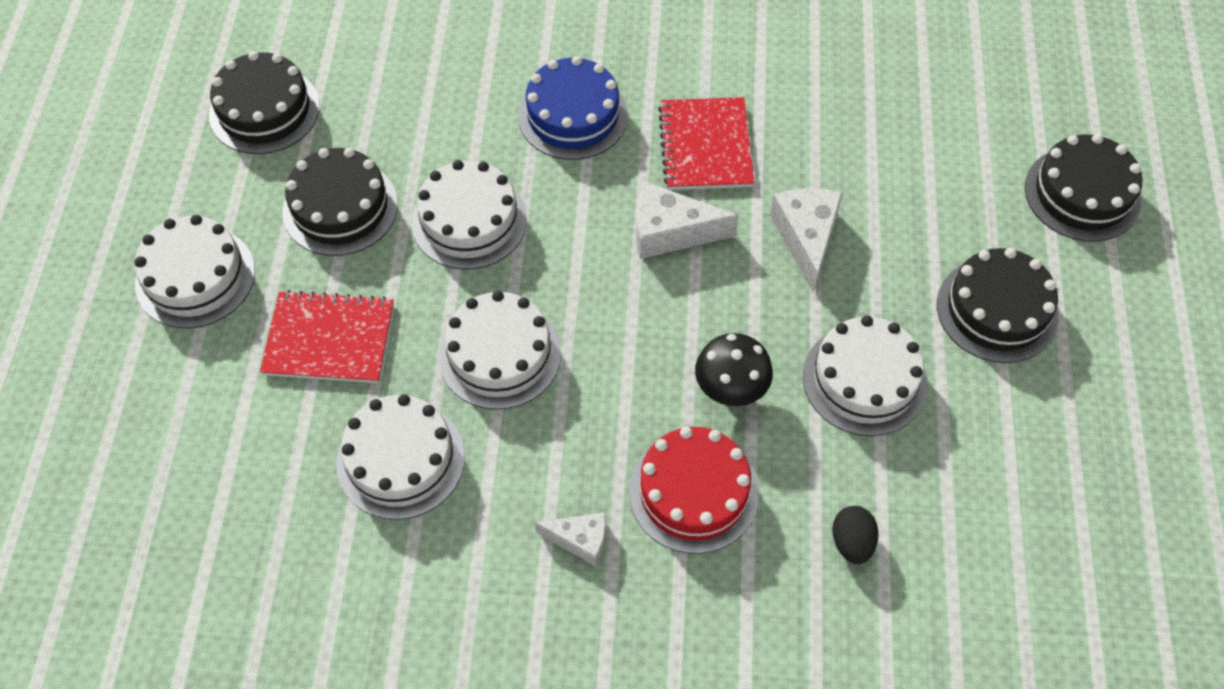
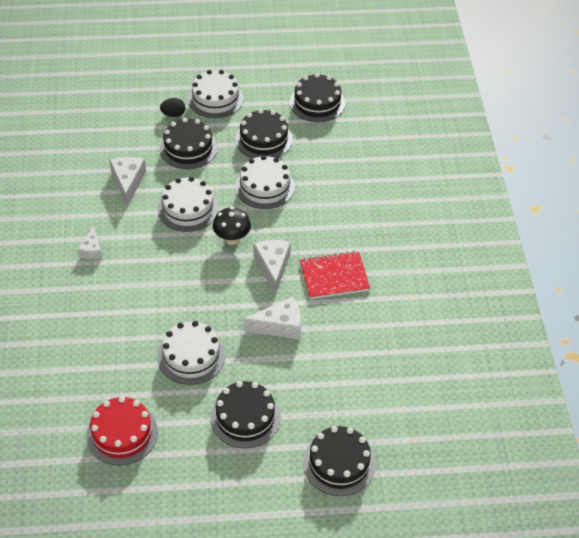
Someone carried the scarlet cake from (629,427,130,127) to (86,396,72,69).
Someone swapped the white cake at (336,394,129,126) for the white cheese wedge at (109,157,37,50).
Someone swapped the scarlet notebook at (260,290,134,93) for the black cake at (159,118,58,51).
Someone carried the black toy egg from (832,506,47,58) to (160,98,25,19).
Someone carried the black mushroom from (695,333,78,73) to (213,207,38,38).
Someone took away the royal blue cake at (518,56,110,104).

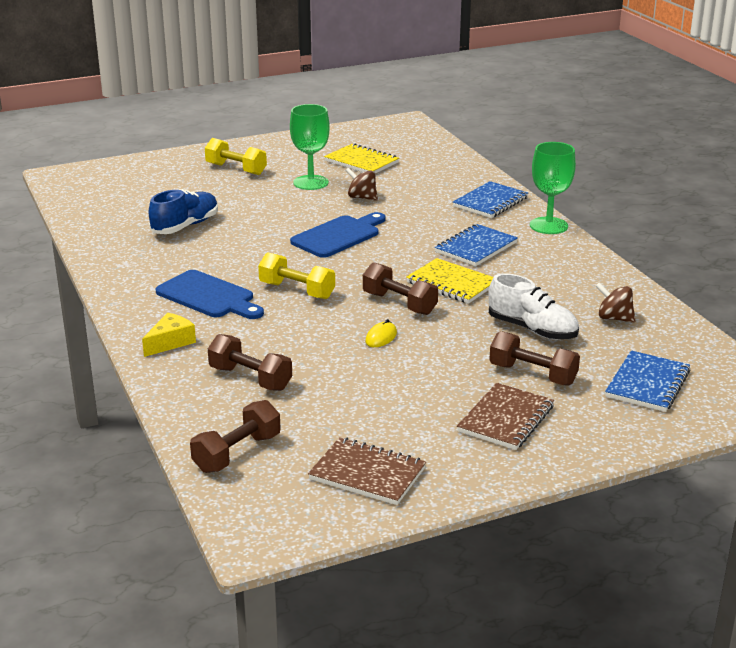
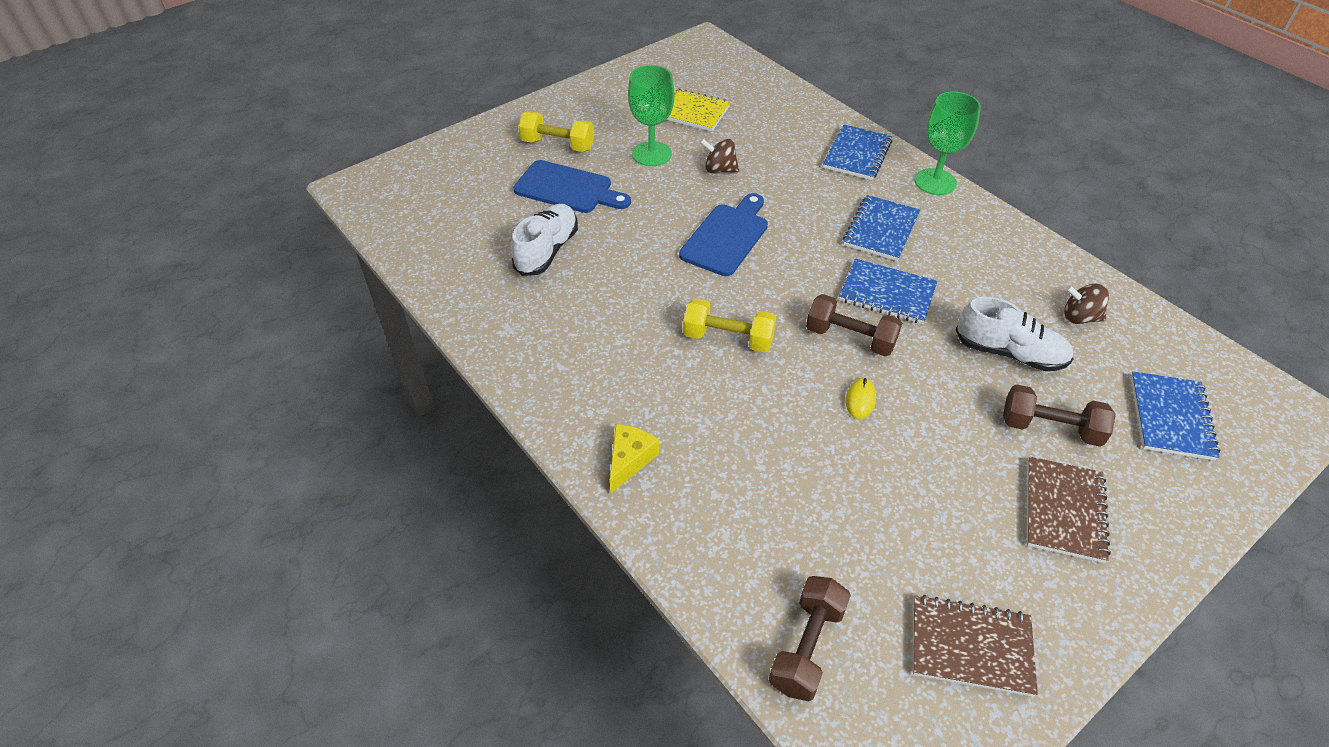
Someone repainted the royal blue sneaker at (149,189,69,45), which became the white sneaker at (511,204,67,72).
Someone carried the royal blue chopping board from (156,270,108,49) to (513,160,118,53).
Someone repainted the yellow notebook at (406,258,87,46), which became the royal blue notebook at (839,259,98,65).
Someone took away the brown free weight at (208,334,84,57).

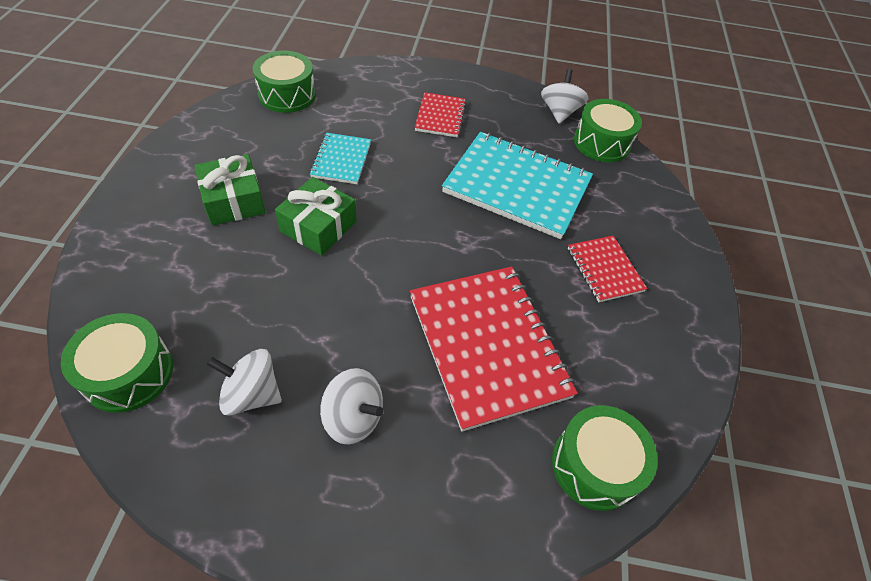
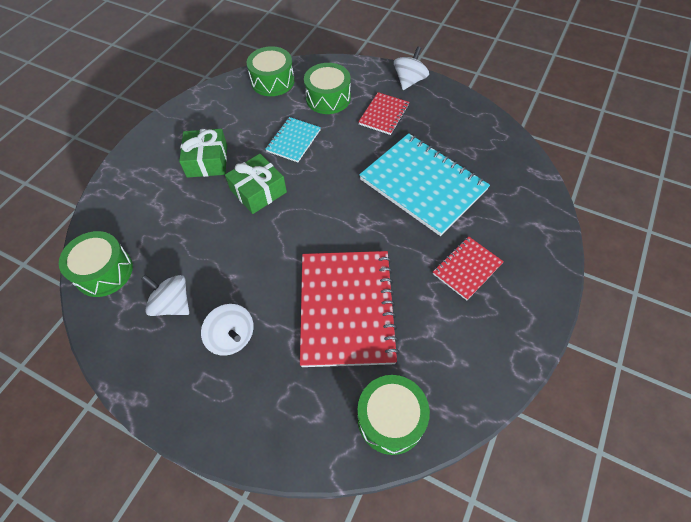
Someone carried the leaf-green drum from (574,99,68,63) to (304,63,47,51).
Someone carried the white toy top from (541,69,48,55) to (394,46,35,44).
Someone rotated the scarlet notebook at (568,236,79,66) by 45 degrees clockwise.

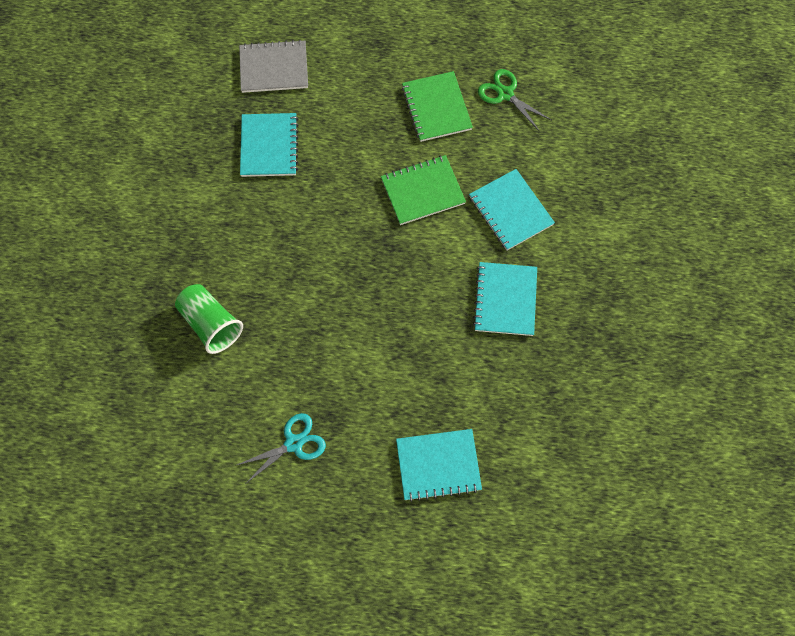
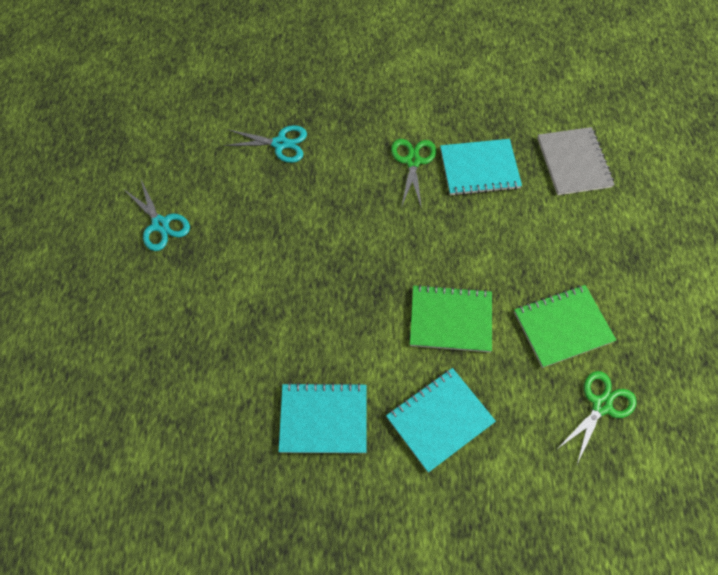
Someone swapped the leaf-green cup at (175,284,68,70) for the turquoise pair of scissors at (223,125,84,38).
Someone put down the leaf-green pair of scissors at (391,139,45,70).
Someone rotated the leaf-green notebook at (381,155,85,70) by 60 degrees counterclockwise.
Someone took away the turquoise notebook at (396,429,86,73).

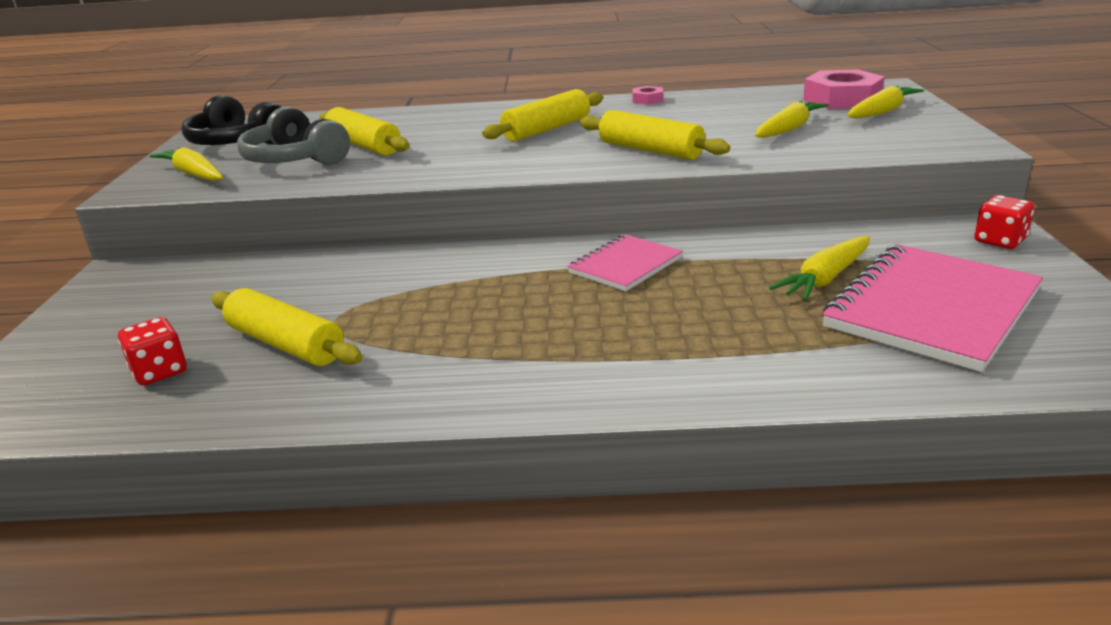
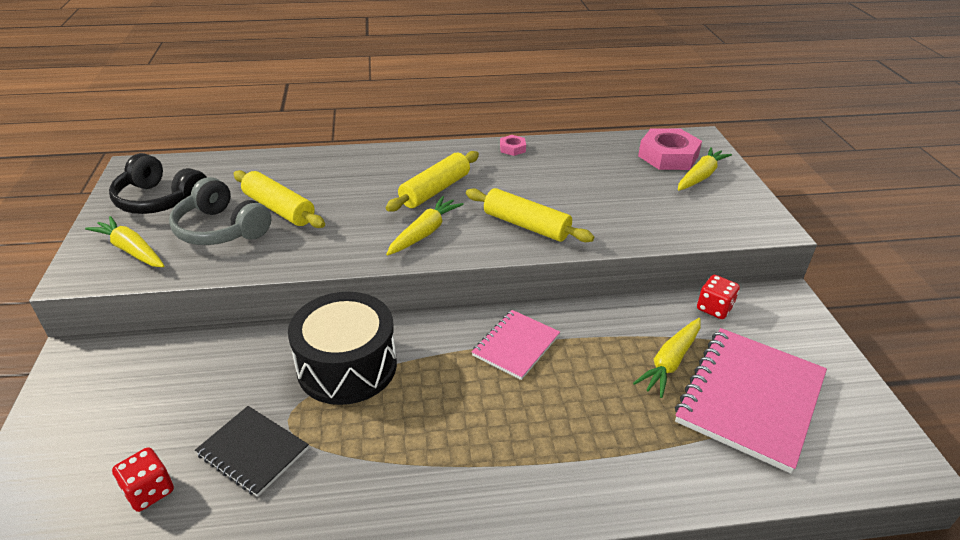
Someone swapped the yellow rolling pin at (211,288,151,78) for the black notebook at (195,406,114,91).
Someone put down the black drum at (288,292,109,113).
Someone carried the yellow root vegetable from (755,101,74,37) to (386,196,78,60).
Someone carried the scarlet game die from (974,195,60,54) to (697,275,43,44).

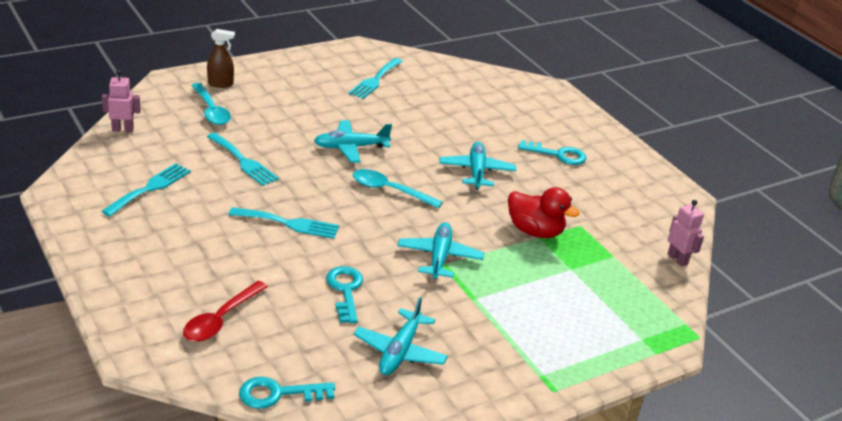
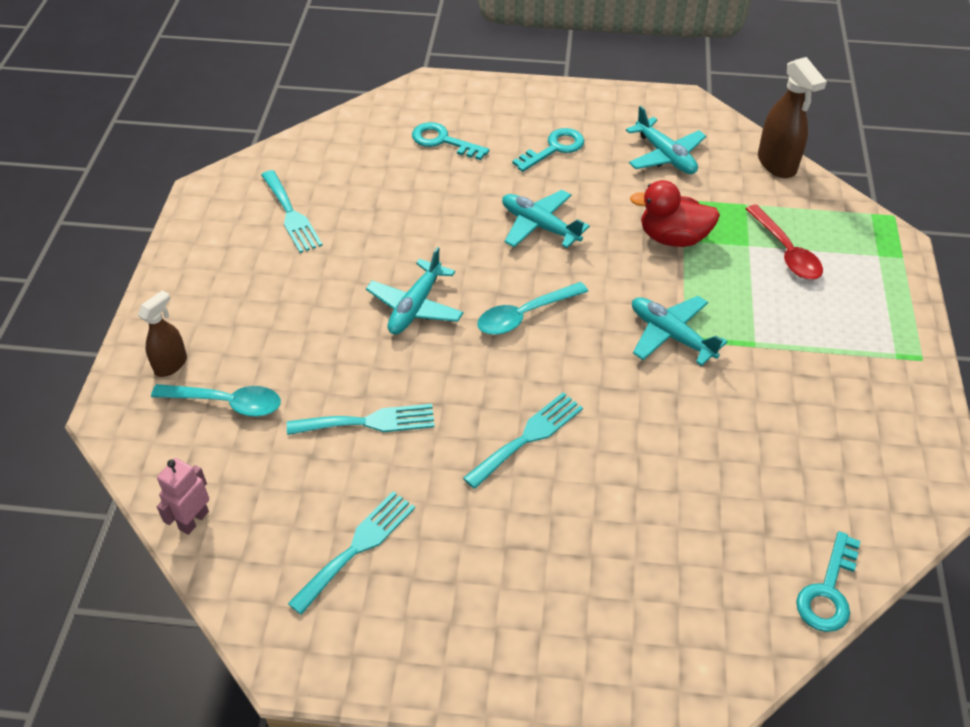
Someone rotated the turquoise dinner fork at (102,163,89,53) by 60 degrees clockwise.
Someone carried the turquoise key from (326,266,37,57) to (412,122,77,38).
Someone carried the turquoise toy plane from (353,297,95,78) to (626,106,80,68).
Someone rotated the scarlet duck at (508,187,72,51) by 150 degrees counterclockwise.
Someone carried the scarlet spoon from (183,281,85,61) to (746,204,77,76).
Someone swapped the pink robot at (667,200,37,67) for the brown spray cleaner at (758,57,69,121).

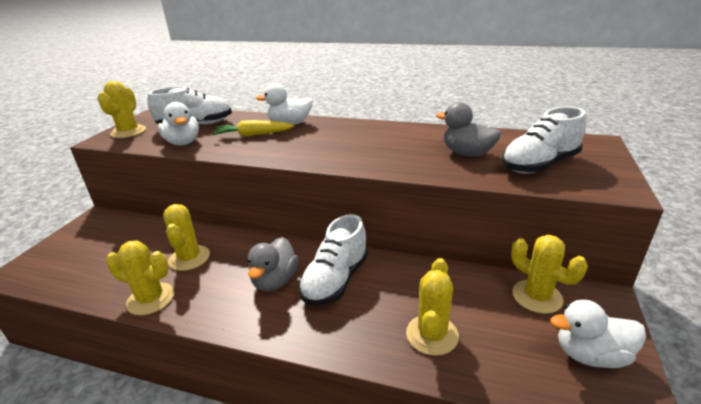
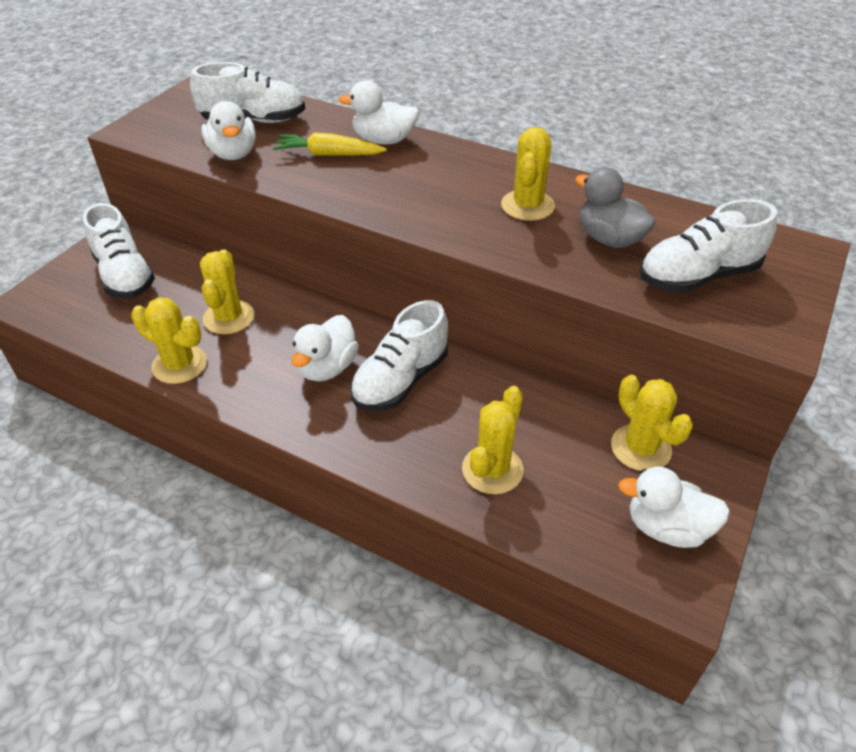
Someone put down the white sneaker at (83,203,72,96).
Someone repainted the ash-grey duck at (248,237,51,54), which became the white duck at (292,315,67,67).
Someone carried the yellow cactus from (97,81,49,57) to (501,127,54,94).

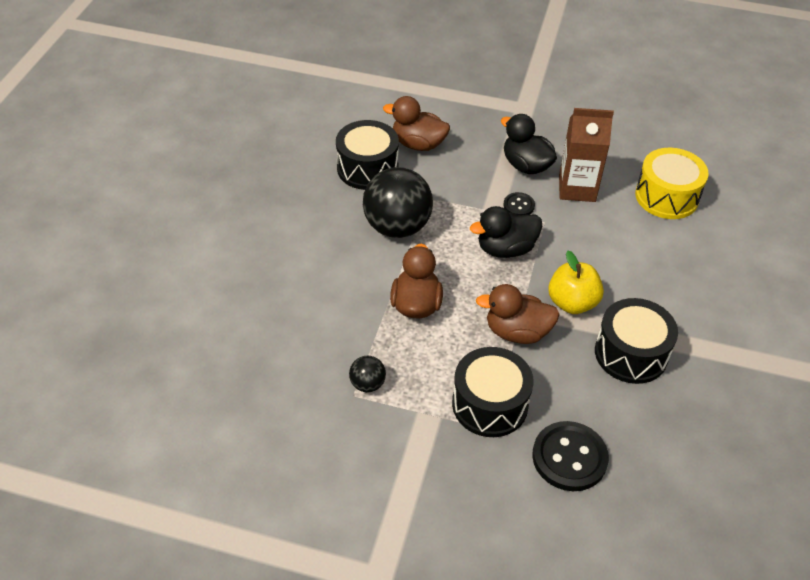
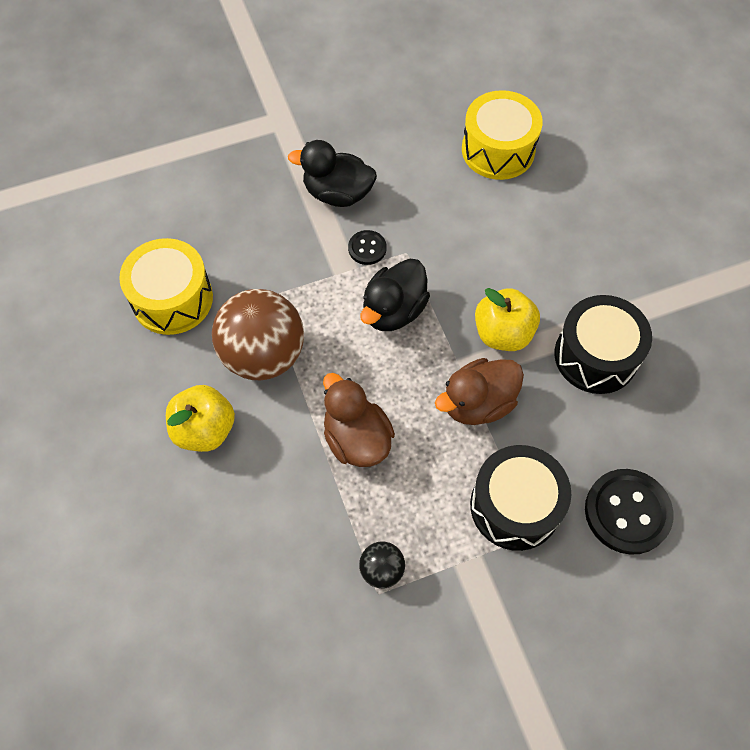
Someone repainted the black drum at (336,120,63,70), which became the yellow drum at (119,238,94,97).
Someone put down the yellow toy apple at (166,385,69,67).
Someone repainted the black sphere at (363,167,70,71), which became the brown sphere at (212,289,92,91).
Someone took away the brown duck at (383,96,67,55).
Someone took away the brown milk carton at (559,108,55,94).

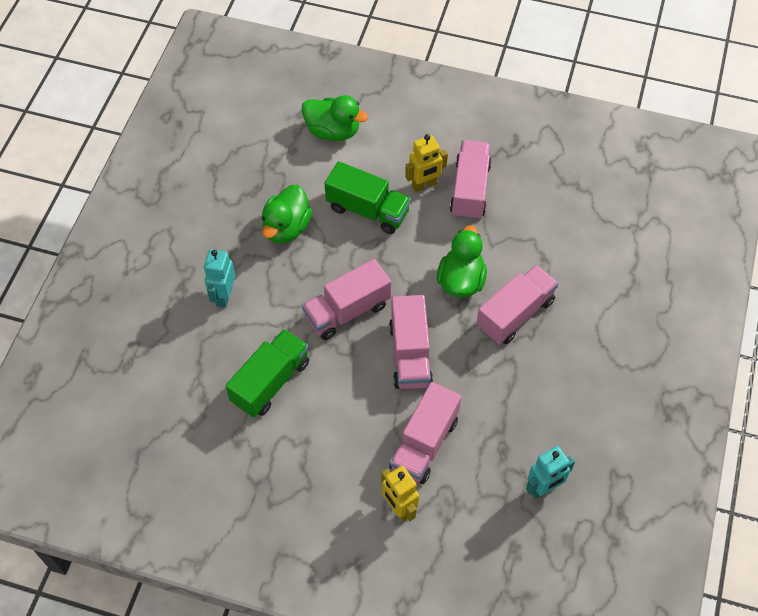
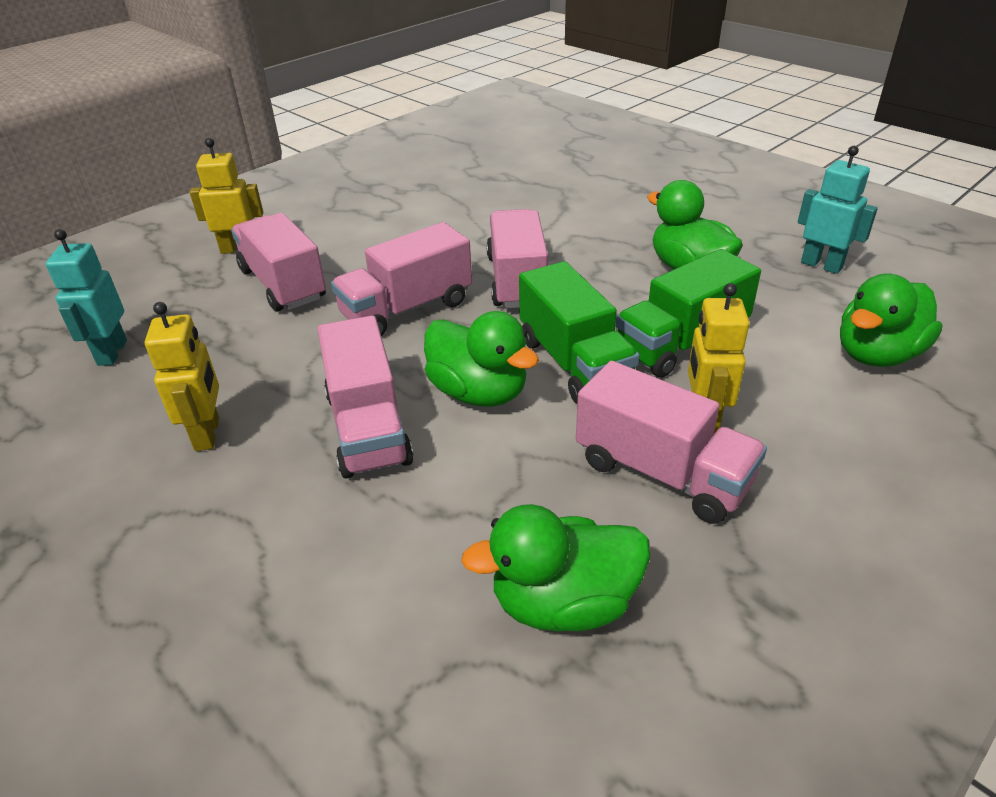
Someone put down the yellow robot at (145,302,74,149).
Someone rotated the pink lorry at (389,295,44,94) by 60 degrees counterclockwise.
Someone put down the leaf-green duck at (461,504,189,128).
Someone carried the leaf-green lorry from (225,329,84,89) to (519,261,121,143).
Someone carried the turquoise robot from (204,249,31,59) to (798,146,80,128).

